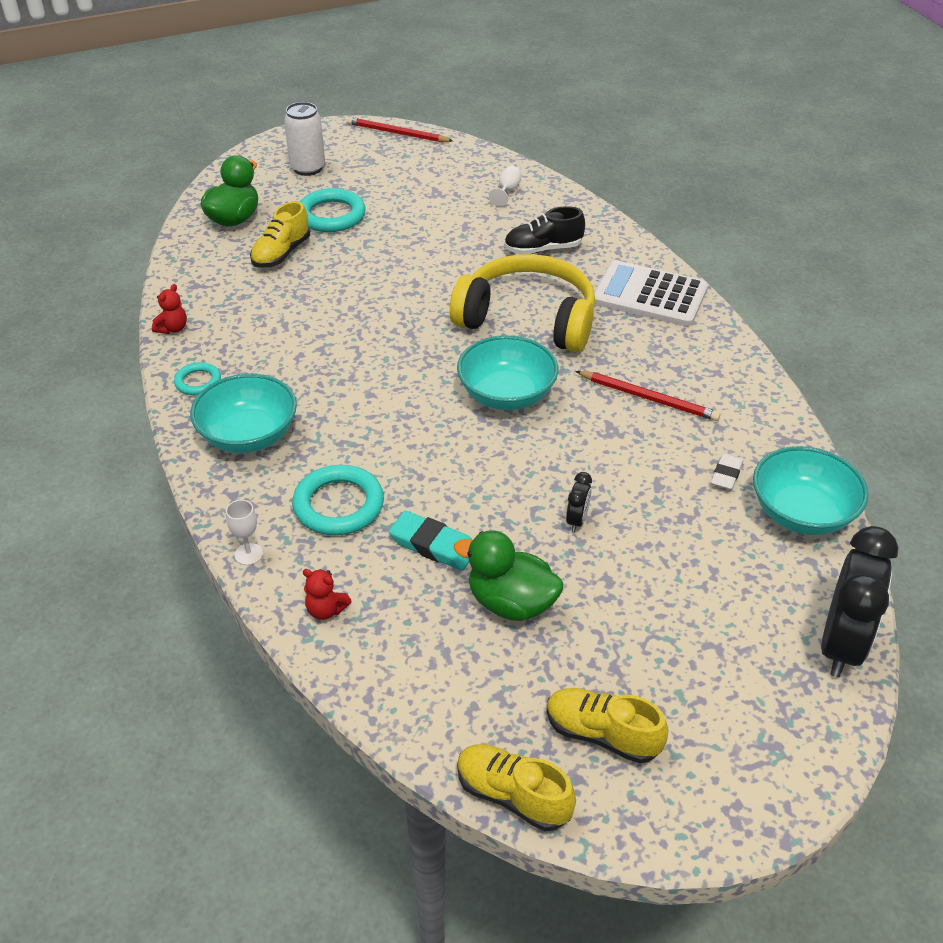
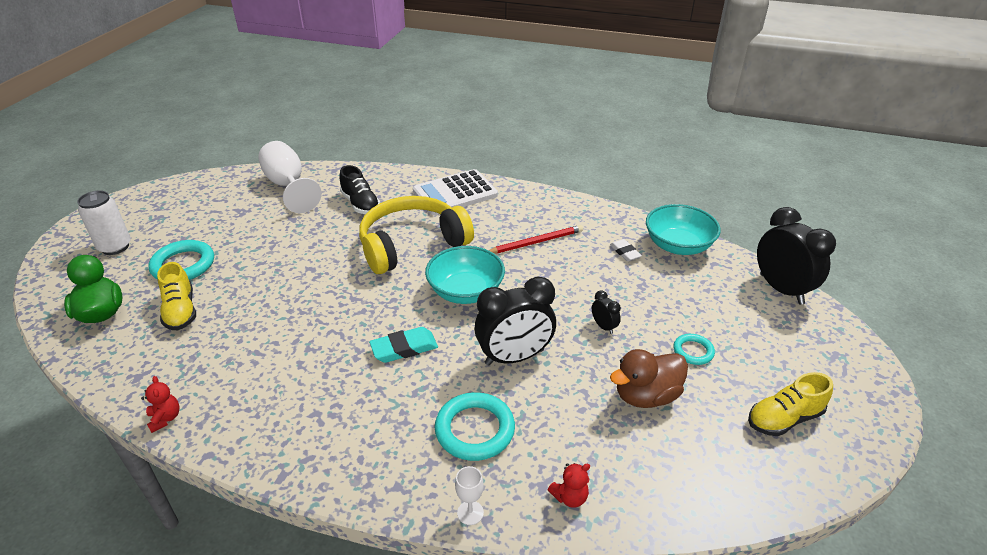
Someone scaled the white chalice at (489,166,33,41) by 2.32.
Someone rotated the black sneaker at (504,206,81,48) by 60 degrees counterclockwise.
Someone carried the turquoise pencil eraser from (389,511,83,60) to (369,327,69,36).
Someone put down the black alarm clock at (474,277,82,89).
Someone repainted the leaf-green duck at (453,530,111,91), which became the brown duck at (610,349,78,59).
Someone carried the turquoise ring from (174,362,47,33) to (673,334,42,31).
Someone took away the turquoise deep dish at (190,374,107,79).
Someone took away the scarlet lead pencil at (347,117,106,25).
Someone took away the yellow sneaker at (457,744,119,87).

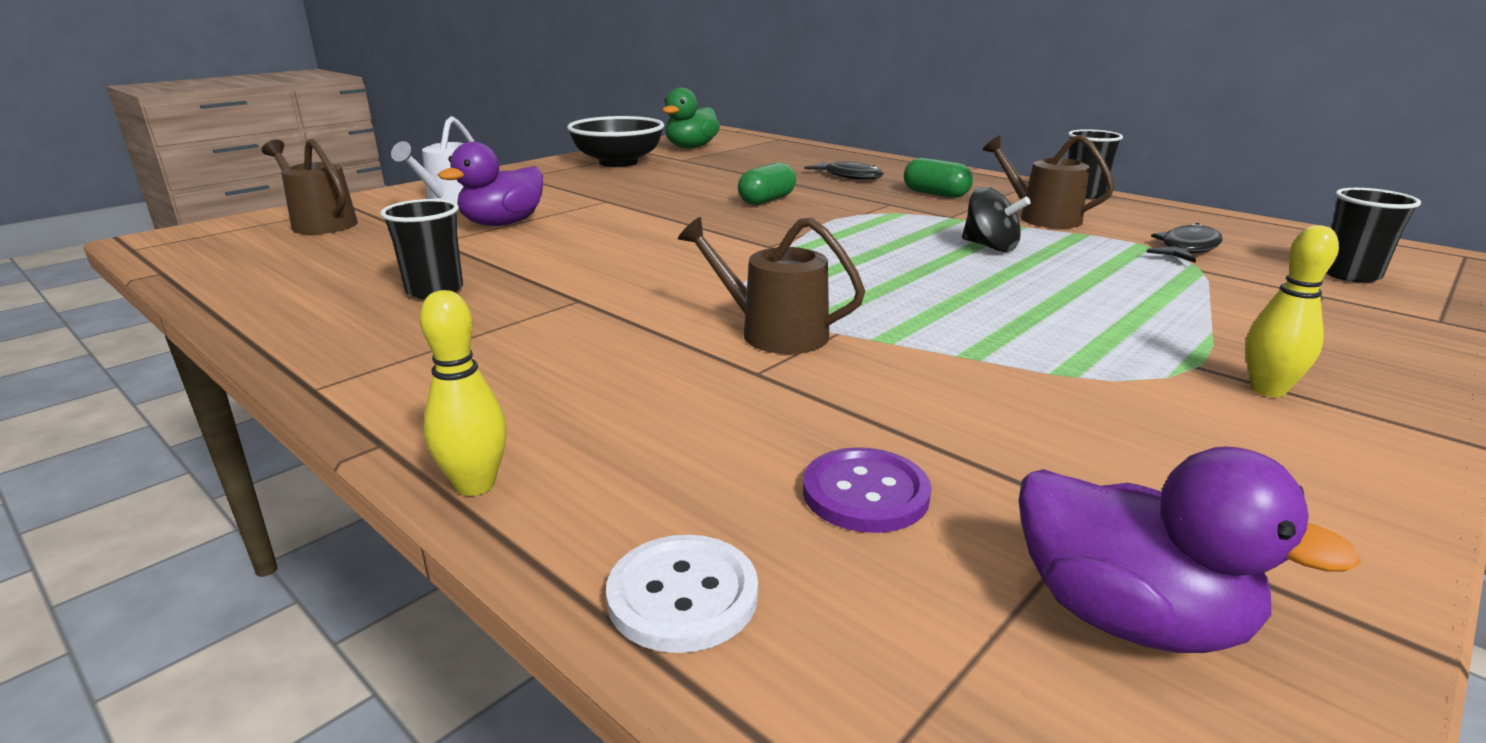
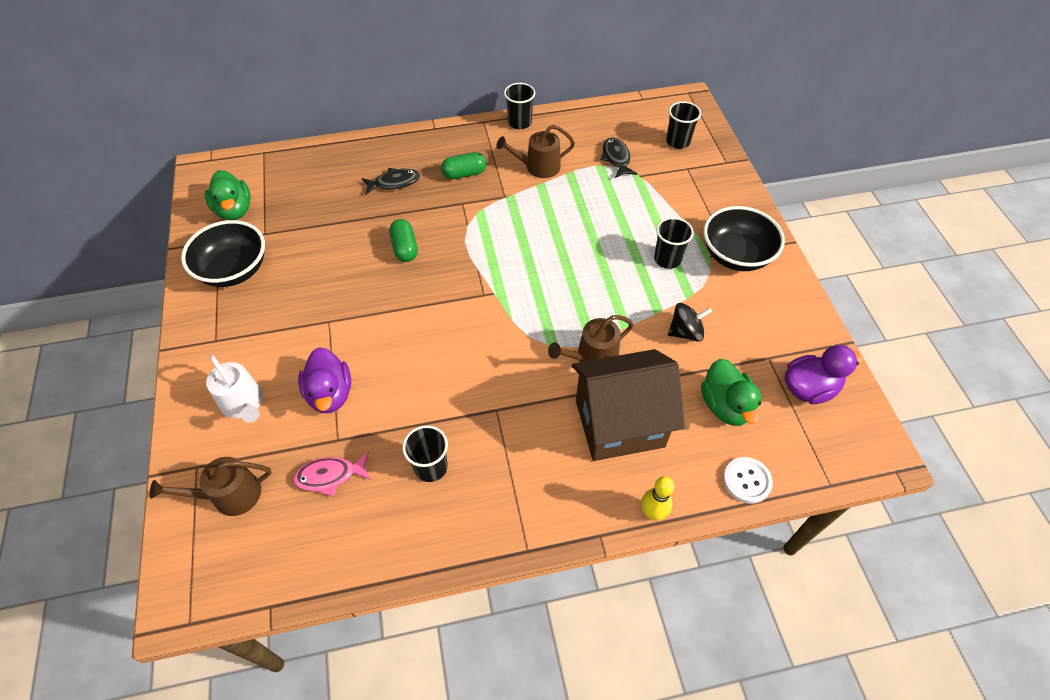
Someone put down the pink fish figure at (293,452,78,44).
Someone put down the brown house at (572,349,113,112).
Someone put down the black cup at (654,217,40,52).
Someone carried the black toy top from (962,187,69,65) to (668,303,44,39).
Someone swapped the royal purple button at (803,447,128,86) for the leaf-green duck at (701,359,60,67).
Someone swapped the yellow tenpin at (1246,225,93,172) for the black deep dish at (704,206,81,65).

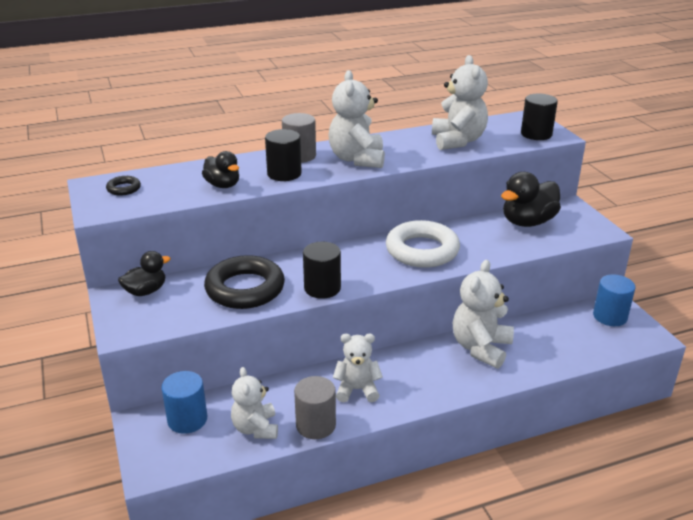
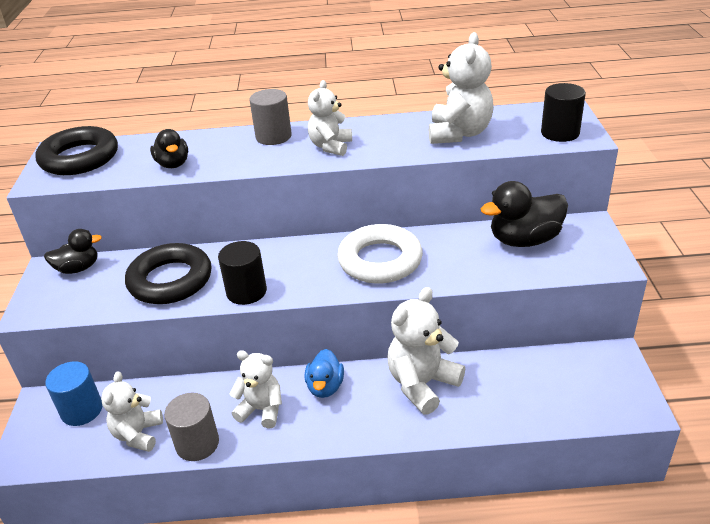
Someone scaled the black ring at (106,176,35,20) by 2.28.
Someone put down the royal blue duck at (305,349,39,49).
Someone scaled the white teddy bear at (328,70,57,98) by 0.67.
Someone took away the black cylinder at (265,129,37,52).
Someone took away the royal blue cylinder at (593,274,43,52).

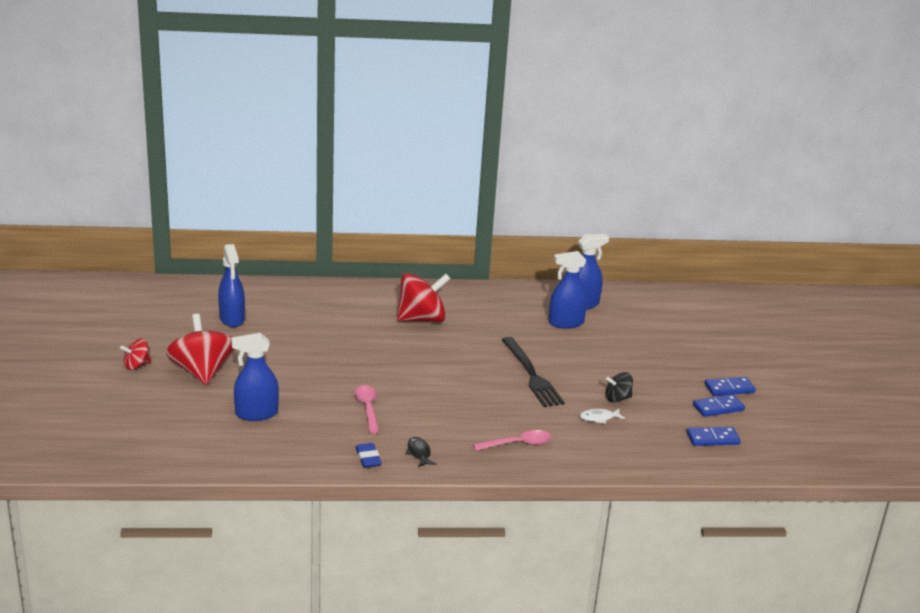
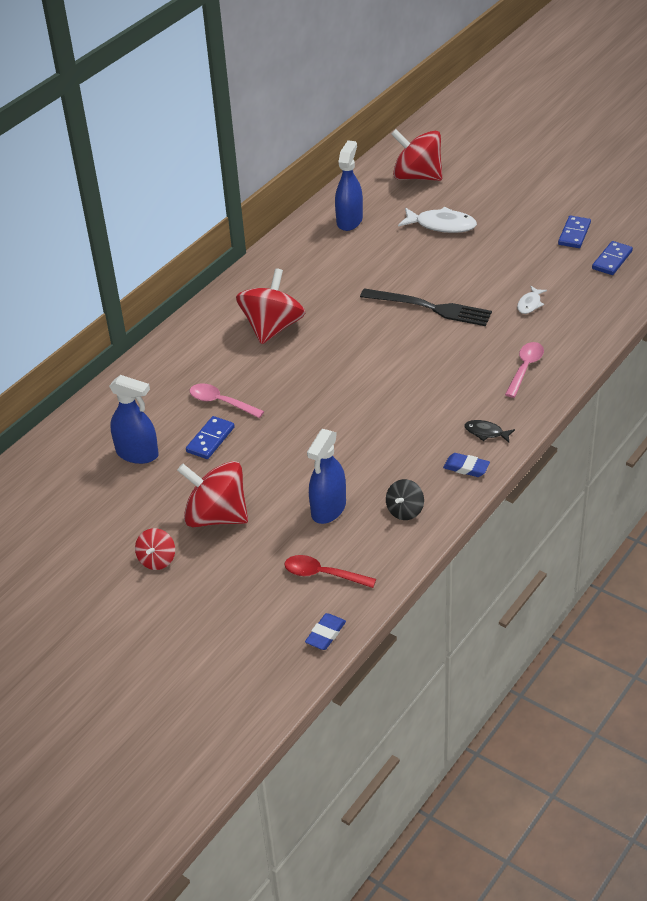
Someone carried the royal blue domino from (705,377,51,19) to (186,416,49,43).
Someone carried the pink spoon from (355,385,24,49) to (190,383,74,35).
Someone put down the scarlet spoon at (285,555,91,33).
Someone put down the royal blue pencil eraser at (305,613,41,37).
Someone carried the black toy top from (606,372,27,31) to (386,479,38,41).
Someone put down the scarlet toy top at (391,129,51,52).
Someone put down the white fish figure at (398,207,79,26).
Someone took away the royal blue spray cleaner at (549,251,38,78).

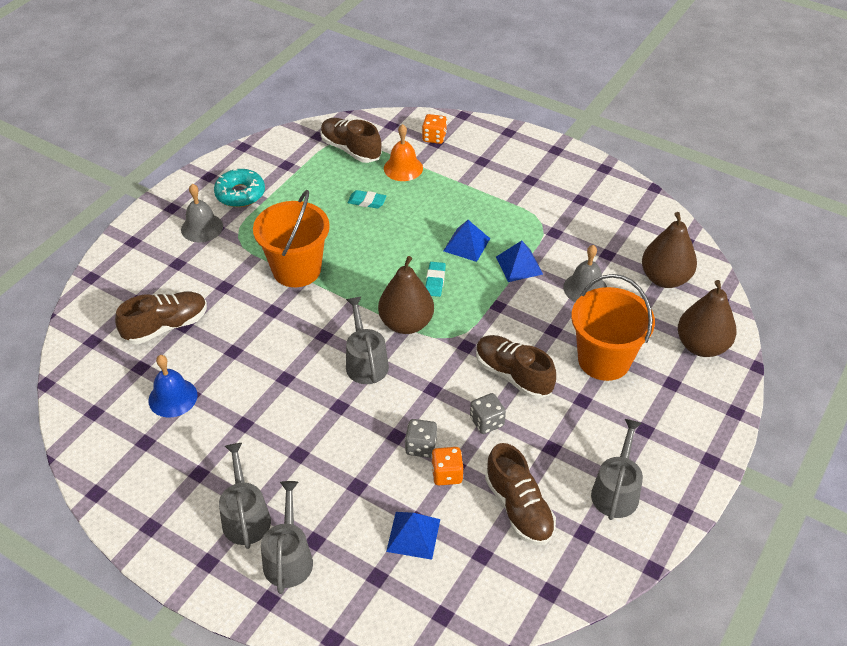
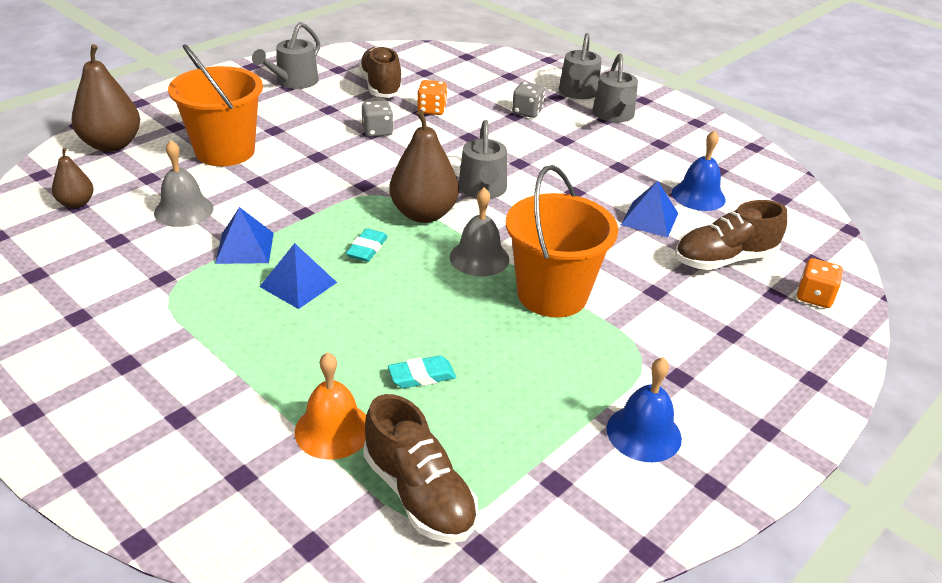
Someone scaled the brown toy pear at (642,212,55,76) by 0.55.
Someone rotated the turquoise pencil eraser at (348,190,39,19) by 45 degrees counterclockwise.
Someone carried the ash-grey school bell from (181,184,42,58) to (450,187,59,90).
Someone carried the ash-grey game die from (405,419,32,39) to (512,82,33,36).
Someone swapped the turquoise doughnut at (214,169,51,38) for the royal blue school bell at (607,357,75,105).
Someone carried the royal blue pyramid from (386,512,54,48) to (621,181,57,57).
Someone carried the orange-coloured game die from (422,114,25,30) to (797,258,46,50).
Someone took away the brown sneaker at (476,335,80,64).

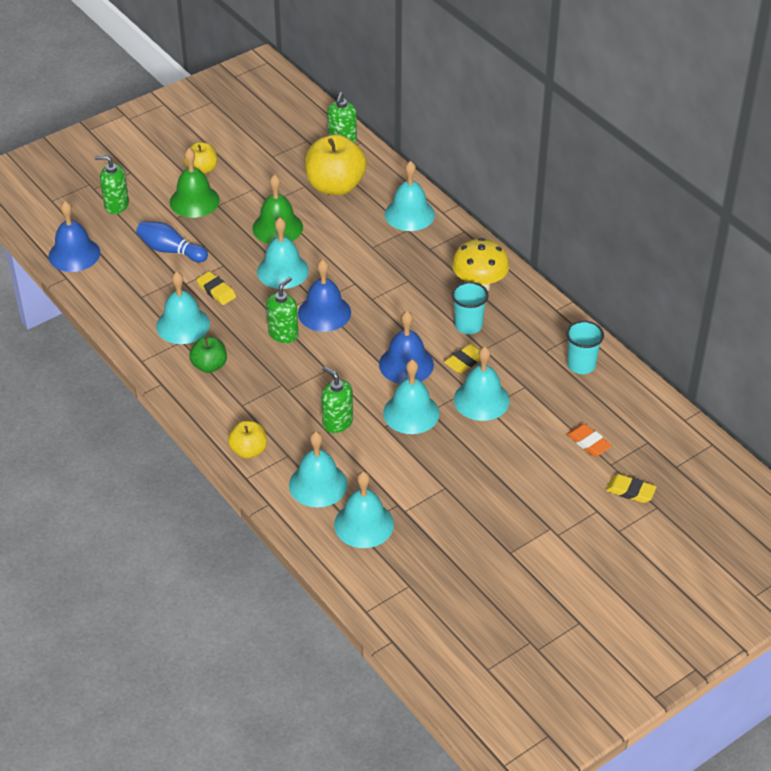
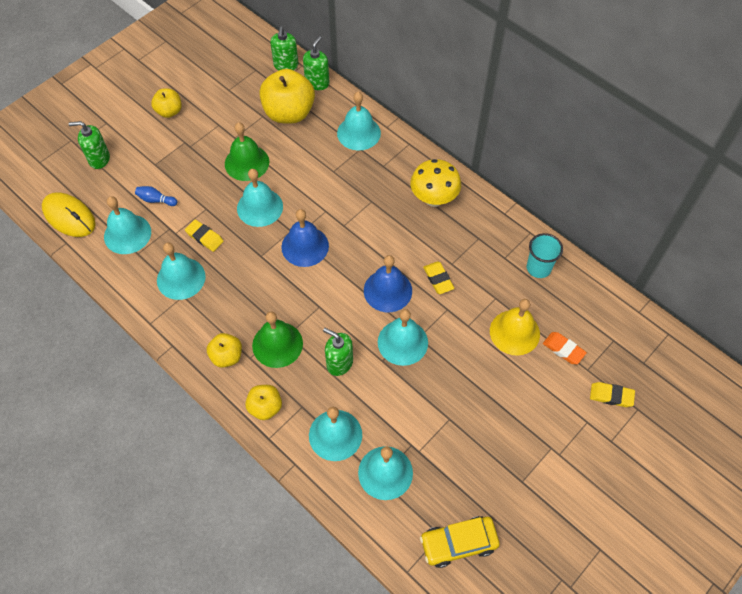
Someone swapped the royal blue school bell at (49,201,51,71) for the yellow PC mouse at (42,192,54,45).
Someone carried the turquoise school bell from (454,346,56,75) to (104,196,47,58).
Someone scaled the royal blue tenpin at (136,221,72,41) by 0.62.
Someone put down the yellow toy apple at (207,333,35,35).
Someone carried the leaf-green school bell from (170,148,50,70) to (252,311,51,57).
Someone carried the leaf-green soap pump from (266,277,33,66) to (303,36,26,54).
Someone put down the yellow car at (420,516,80,52).
Someone rotated the yellow pencil eraser at (444,344,36,29) by 60 degrees counterclockwise.
Someone put down the yellow school bell at (490,299,50,57).
Someone took away the leaf-green toy apple at (189,337,38,36).
Someone took away the turquoise cup at (452,282,37,52).

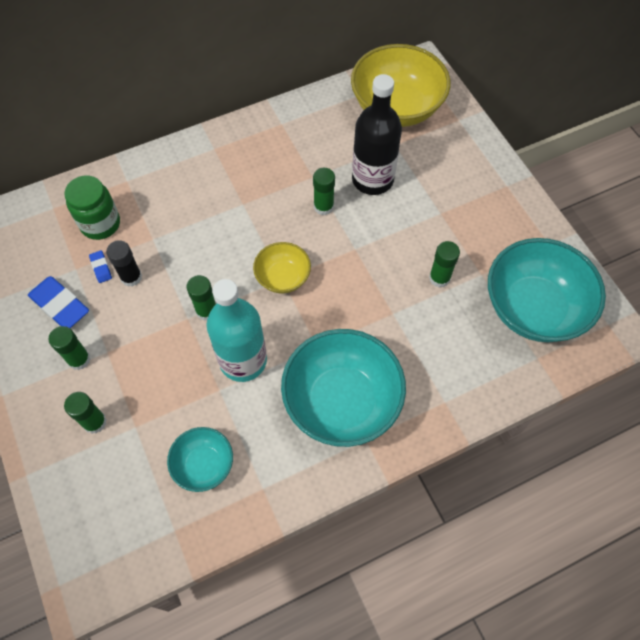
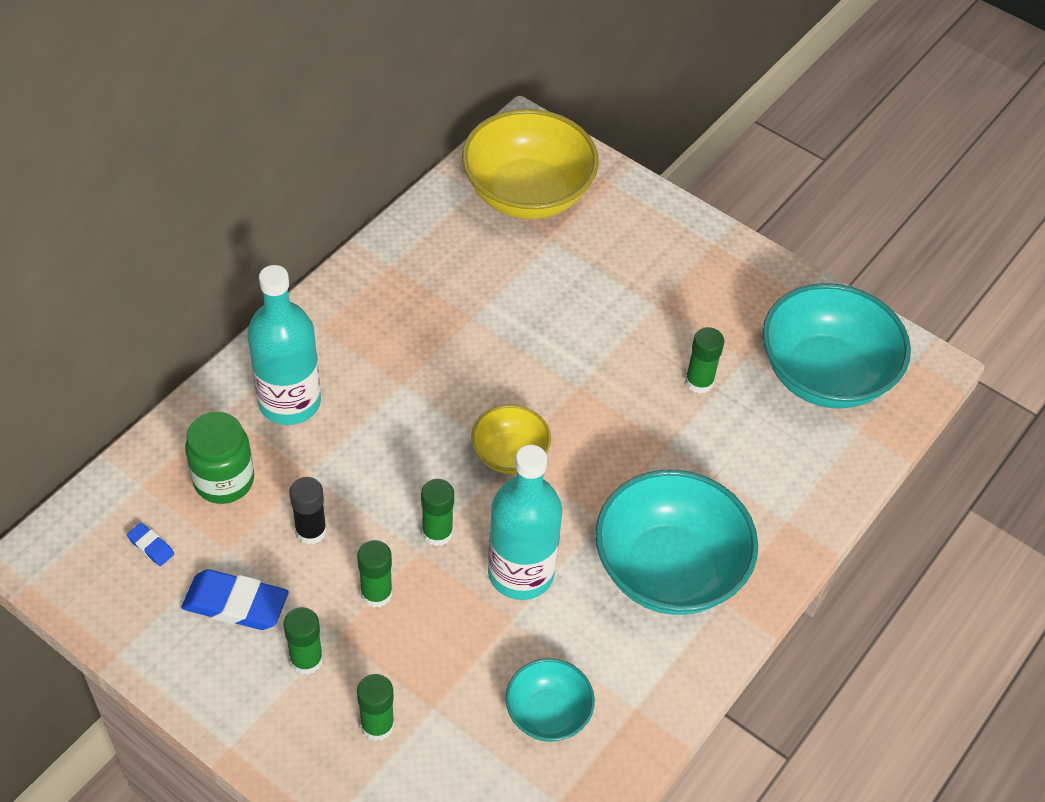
Someone carried the royal blue pencil eraser from (89,250,23,33) to (127,523,47,43).
Someone put down the turquoise bottle at (247,265,74,160).
Someone carried the leaf-green glue stick from (313,168,22,47) to (357,540,36,68).
Someone took away the black bottle at (352,74,50,121).

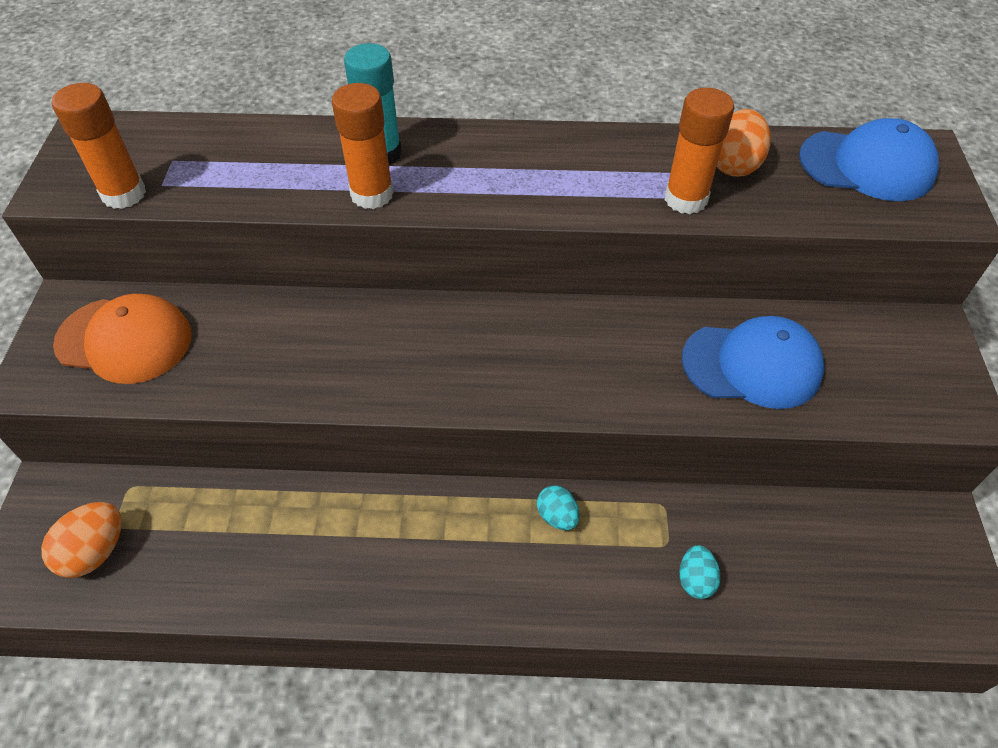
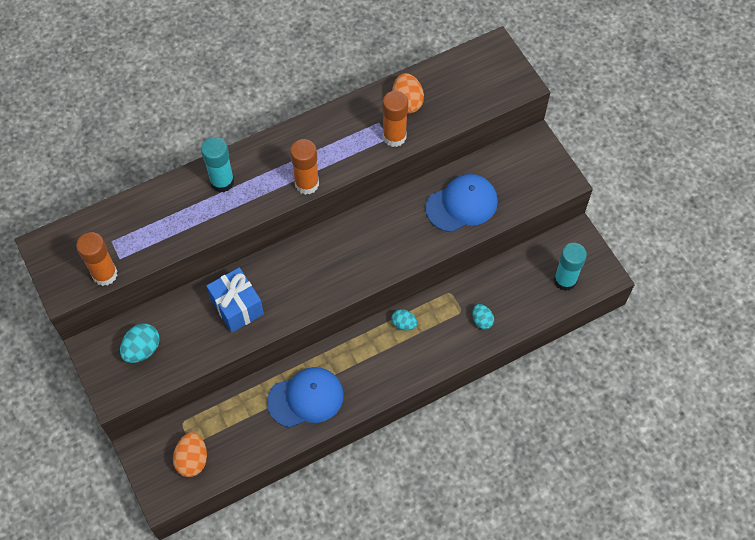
Someone swapped the orange-coloured cap at (53,294,139,90) for the turquoise toy egg at (120,323,40,40).
Someone put down the royal blue present at (206,267,58,66).
Someone carried the royal blue cap from (799,118,140,83) to (267,367,77,61).
Someone carried the orange-coloured glue stick from (332,83,62,126) to (290,139,29,56).
Someone put down the turquoise glue stick at (554,243,33,48).

